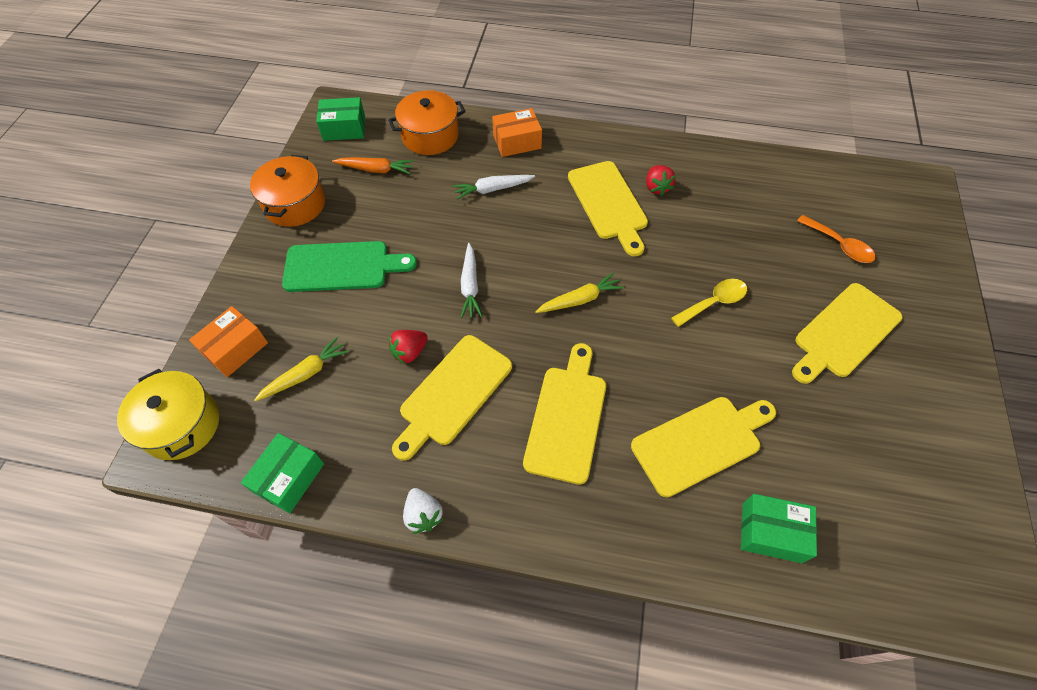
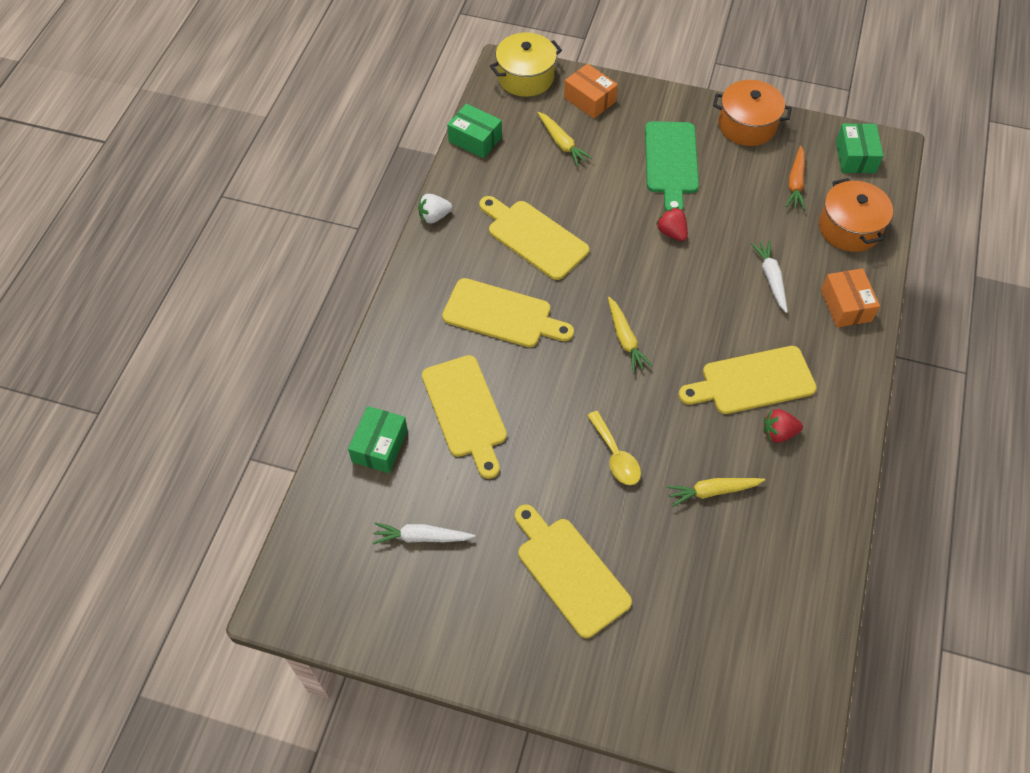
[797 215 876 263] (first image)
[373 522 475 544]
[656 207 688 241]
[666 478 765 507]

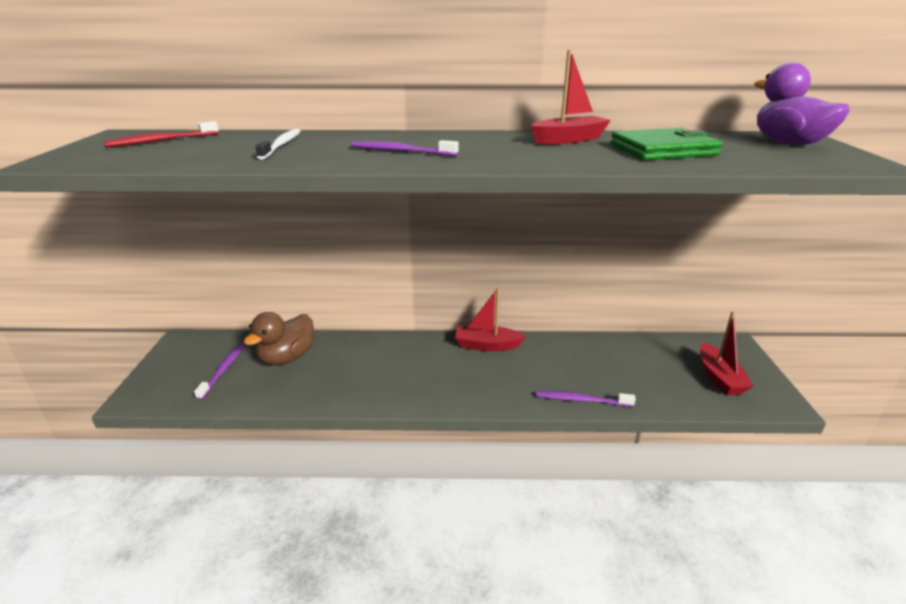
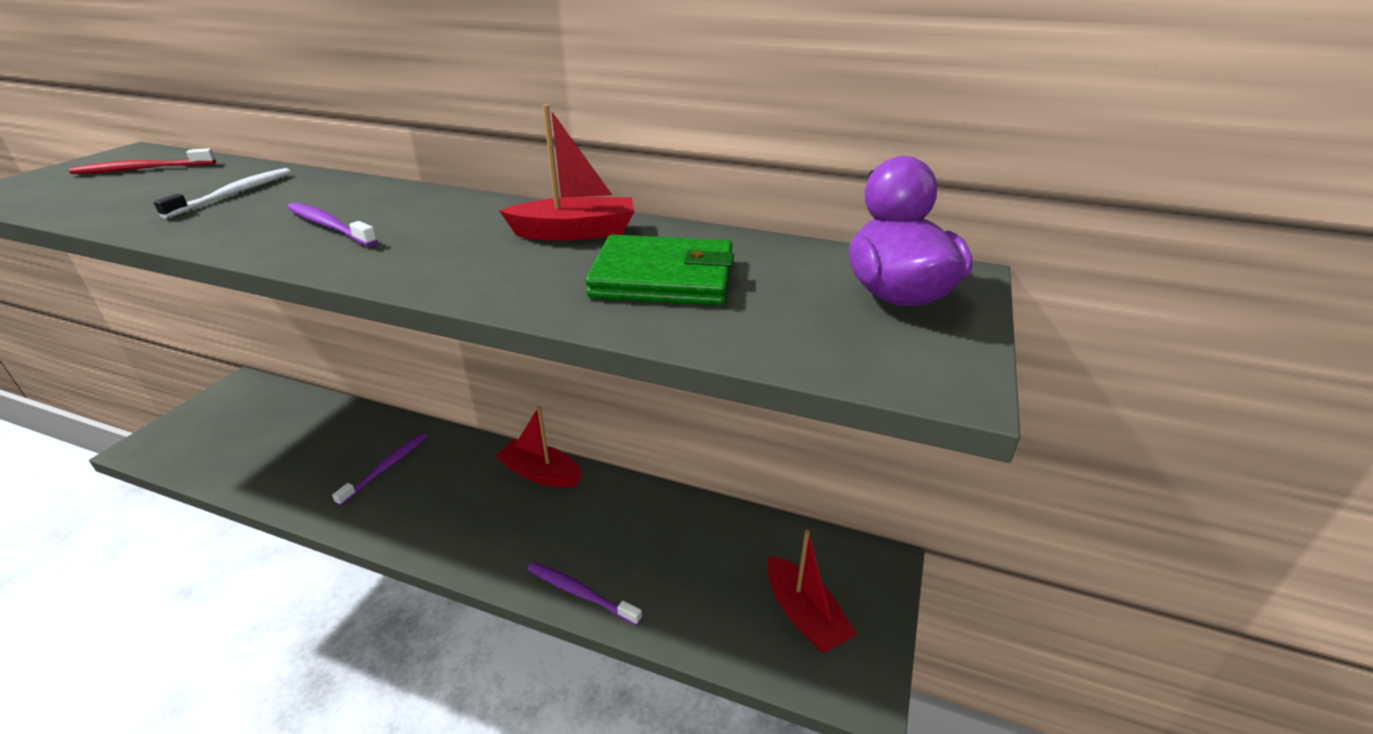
[767 530 857 653]
[243 312 314 365] (first image)
[332 433 427 506]

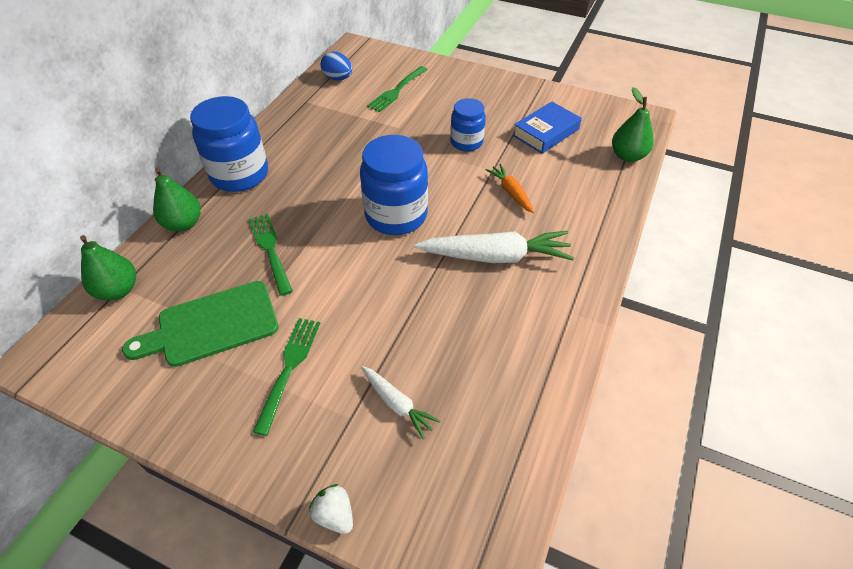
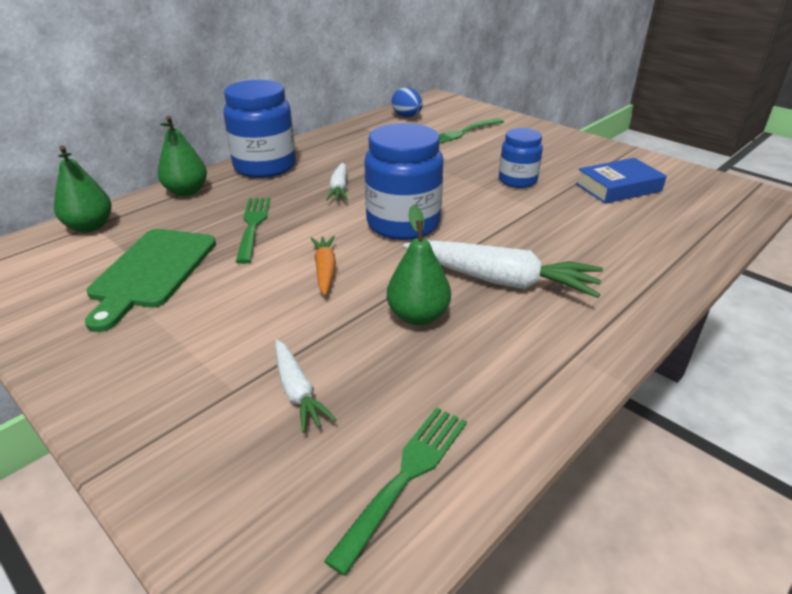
[387 205 451 325]
[310 236 336 296]
[85 229 216 332]
[324 407 467 576]
[309 484 353 534] (first image)
[326 163 348 201]

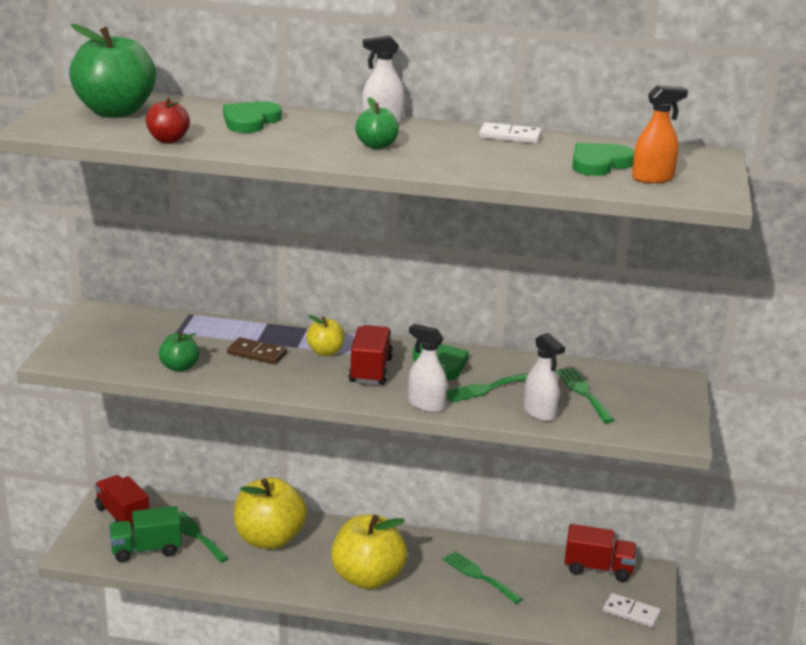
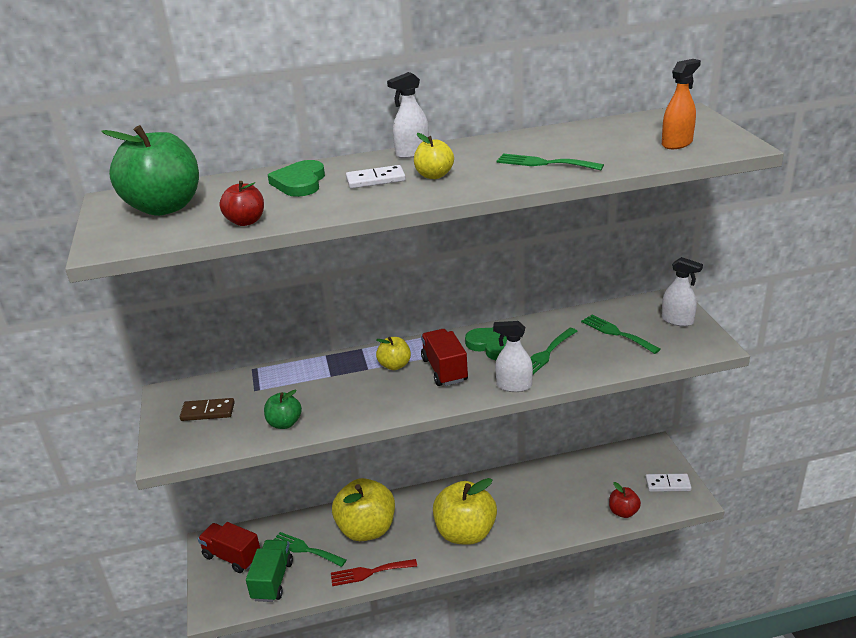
[414 133 454 179]
[346 165 406 189]
[572 143 634 176] (first image)
[662 257 703 327]
[180 398 235 421]
[246 540 293 602]
[565 524 637 582] (first image)
[497 154 604 170]
[609 482 641 518]
[331 559 417 586]

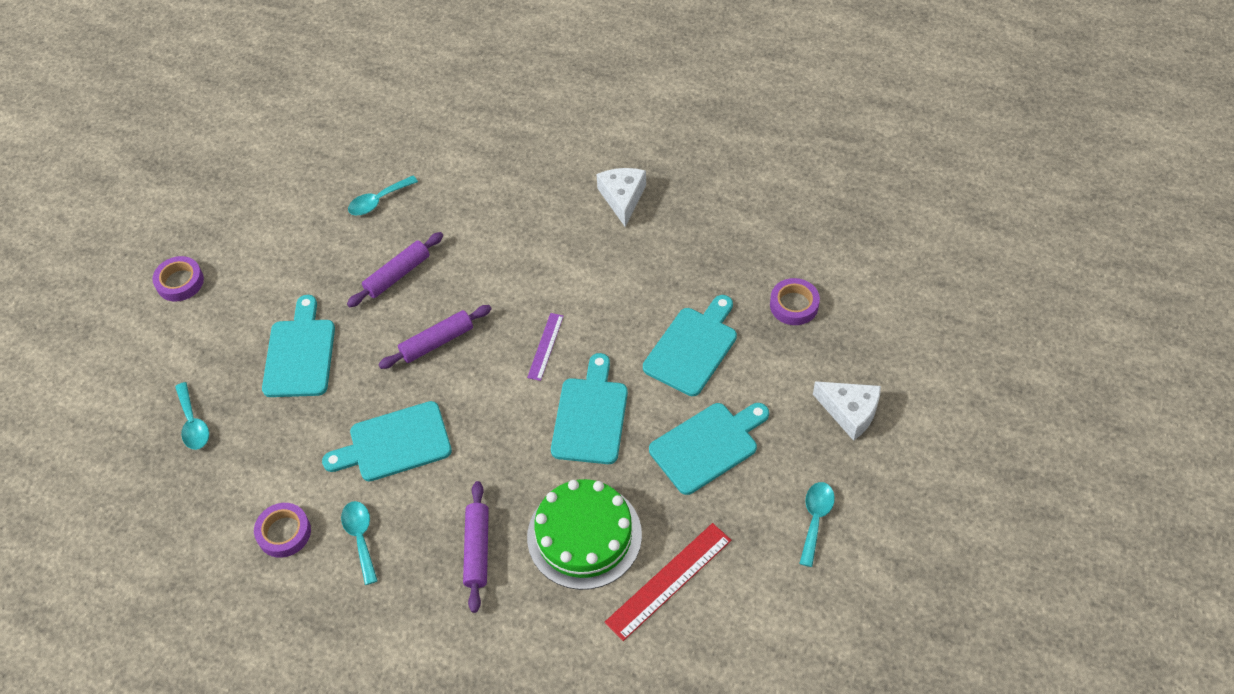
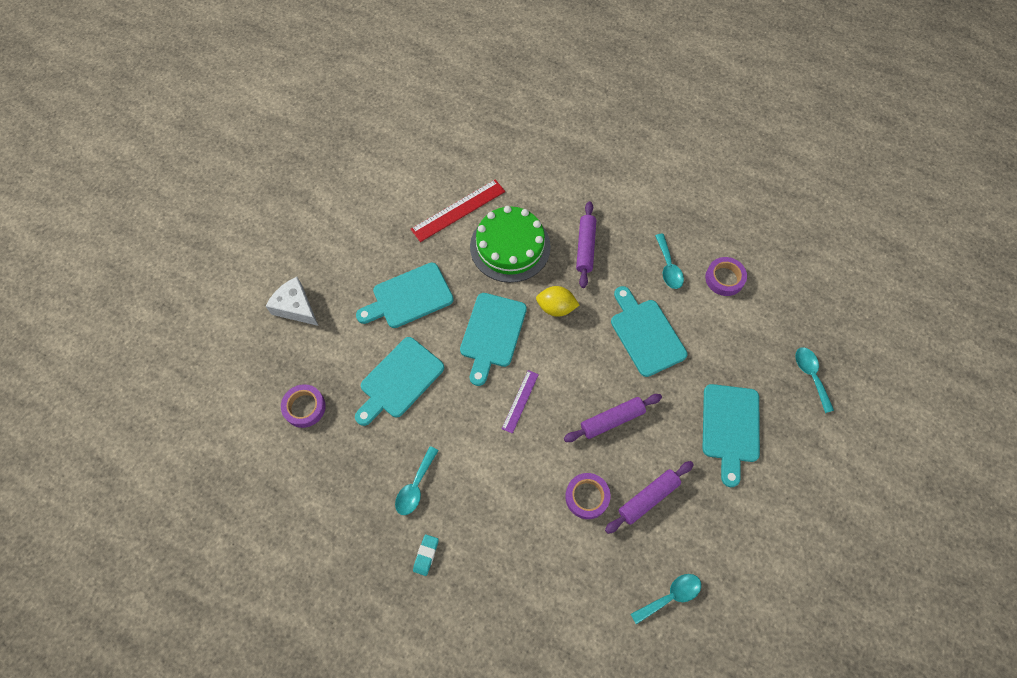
[413 534 439 576]
[565 473 610 519]
[611 286 687 377]
[395 446 439 515]
[536 286 579 317]

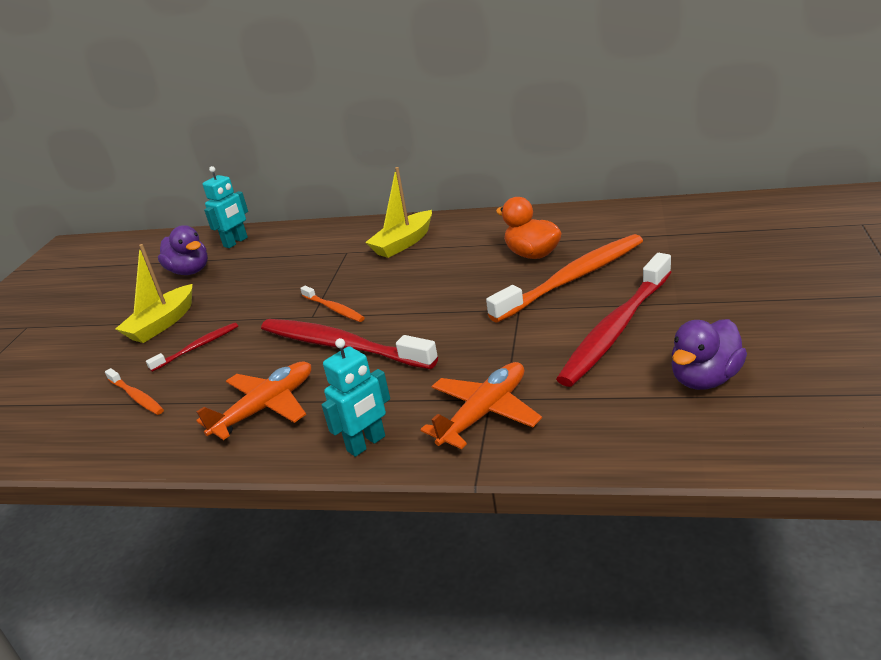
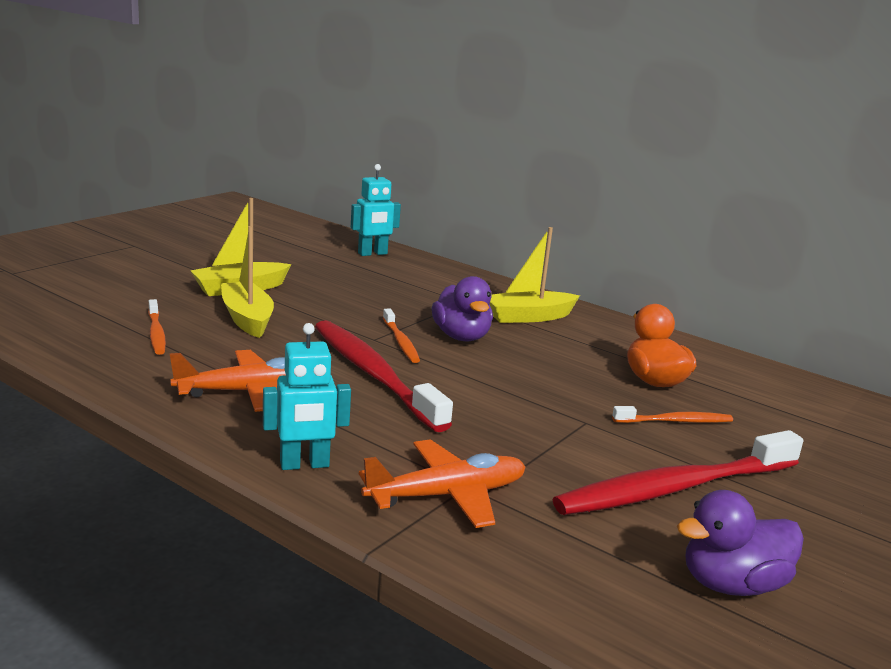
[432 276 493 341]
[612 406 733 423]
[221 226 274 338]

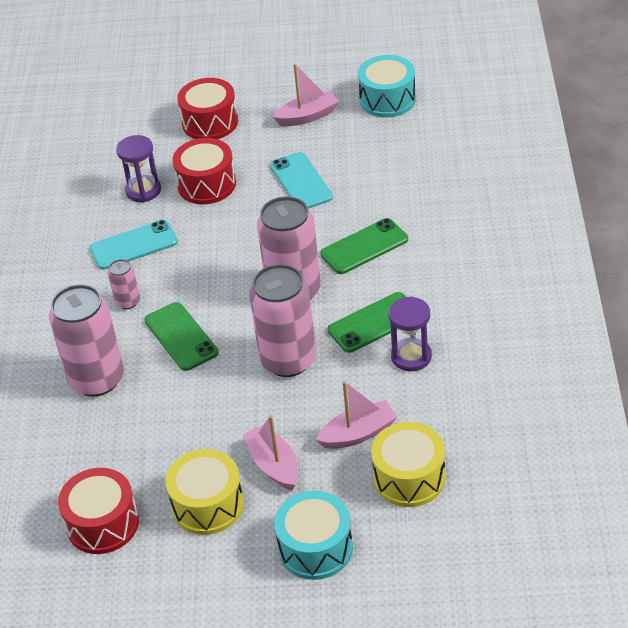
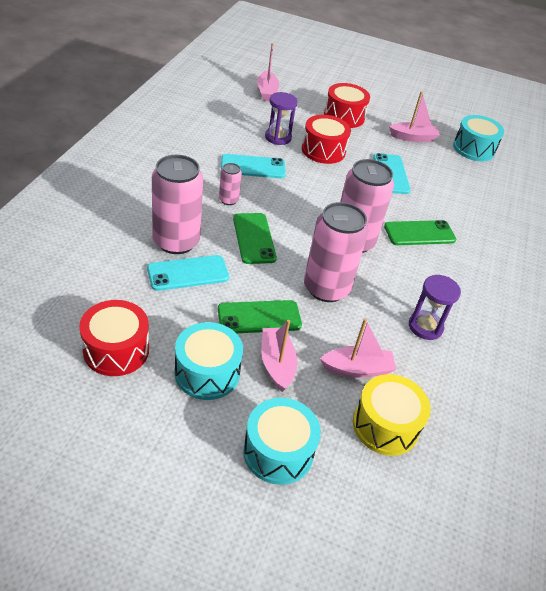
[218 300 302 333]
[175 322 243 400]
[257 43 279 101]
[147 255 229 291]

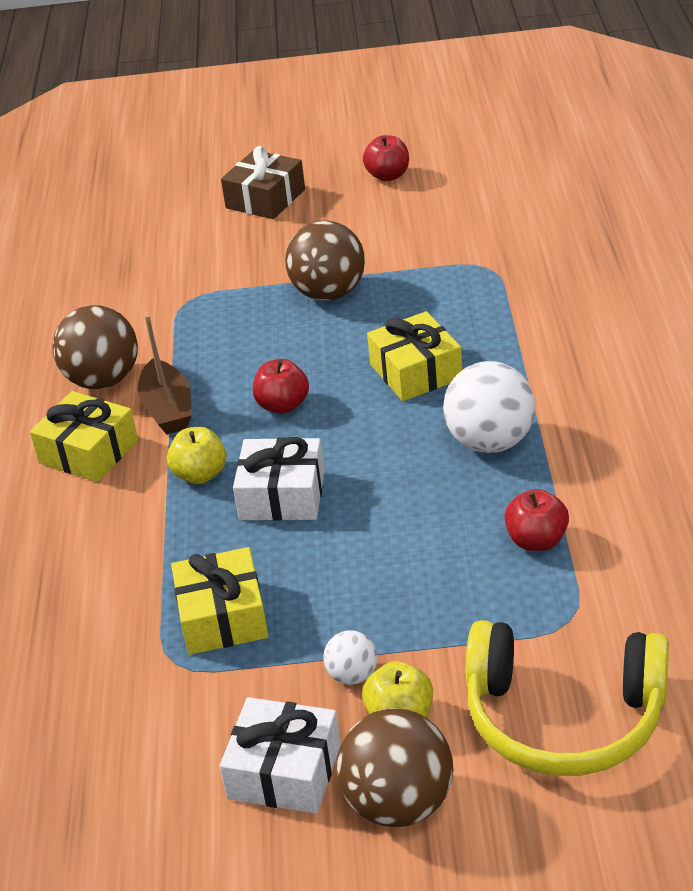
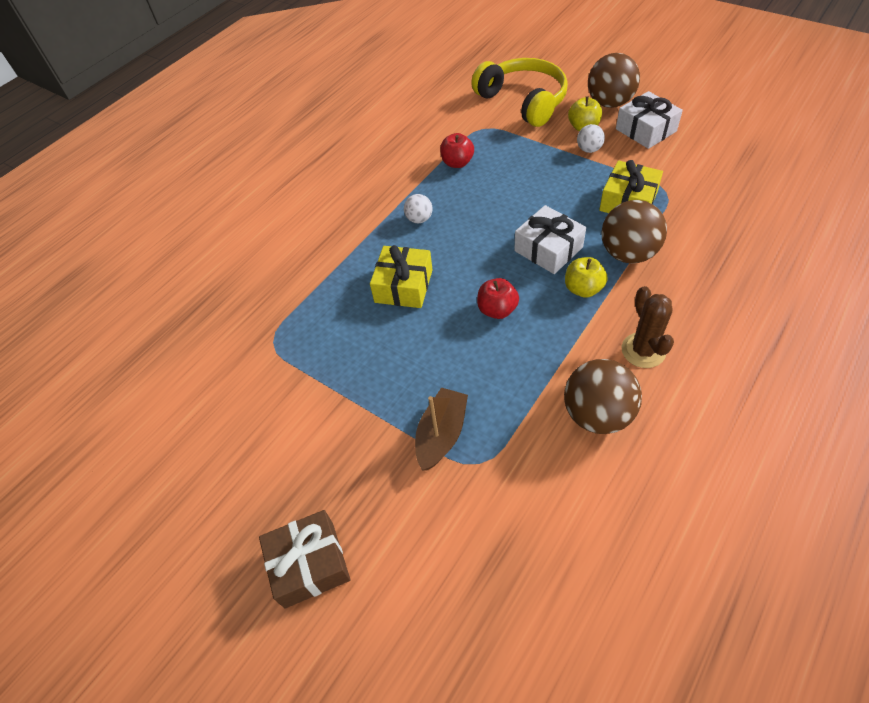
[363 135 409 181] (first image)
[602 200 667 263]
[415 387 468 471]
[404 194 432 223]
[622 286 674 368]

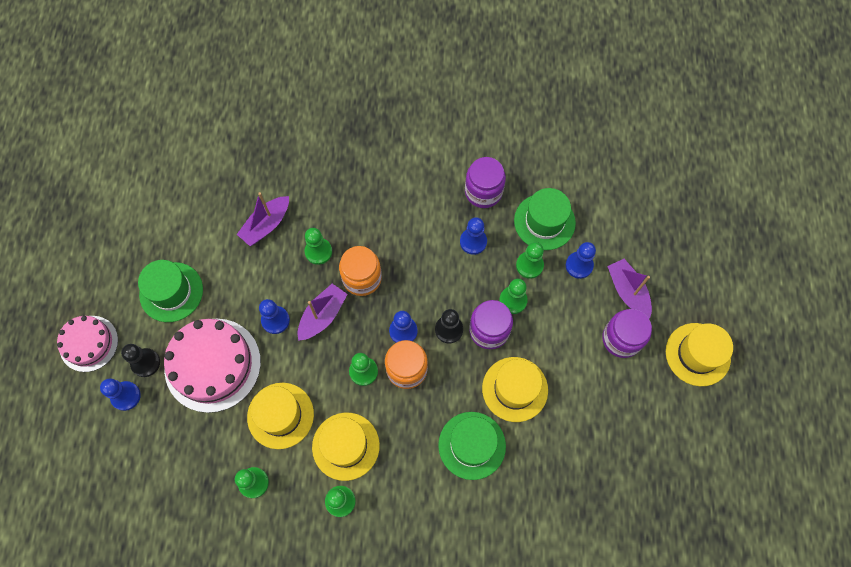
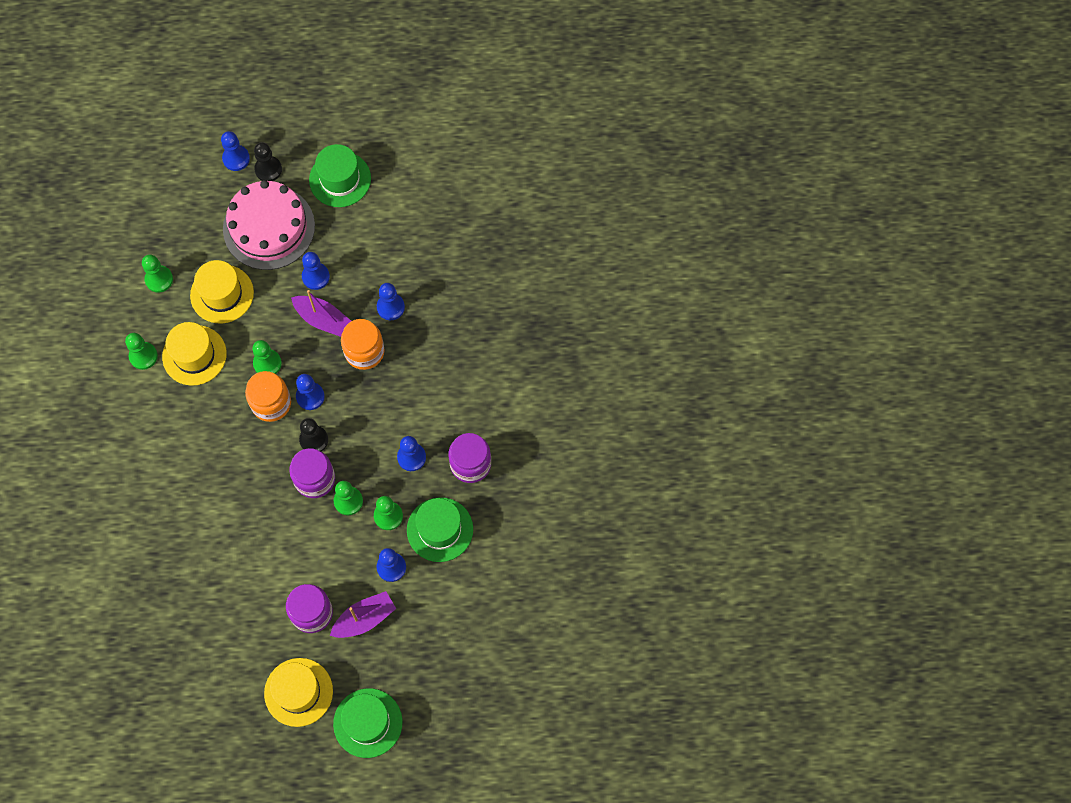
[237 192 289 246] (first image)
[377 283 405 320]
[57 316 118 372] (first image)
[482 357 548 422] (first image)
[333 688 403 758]

